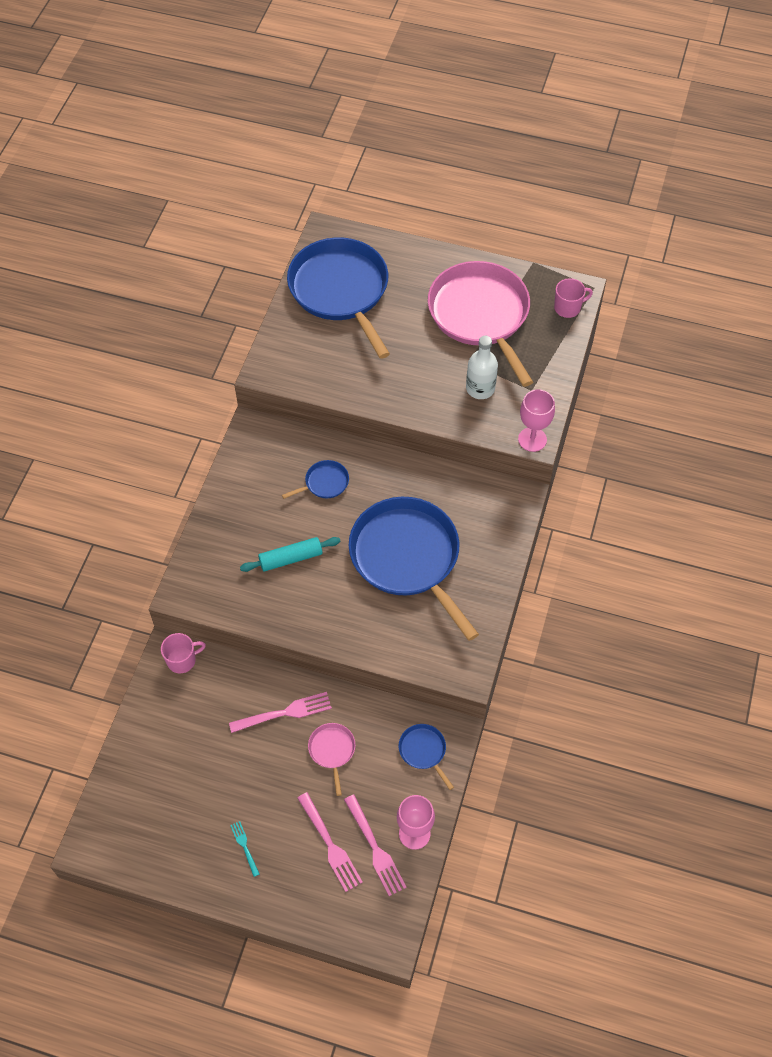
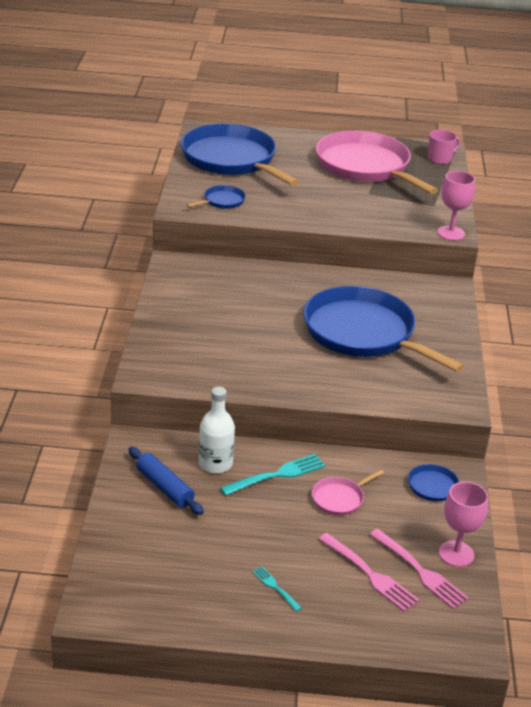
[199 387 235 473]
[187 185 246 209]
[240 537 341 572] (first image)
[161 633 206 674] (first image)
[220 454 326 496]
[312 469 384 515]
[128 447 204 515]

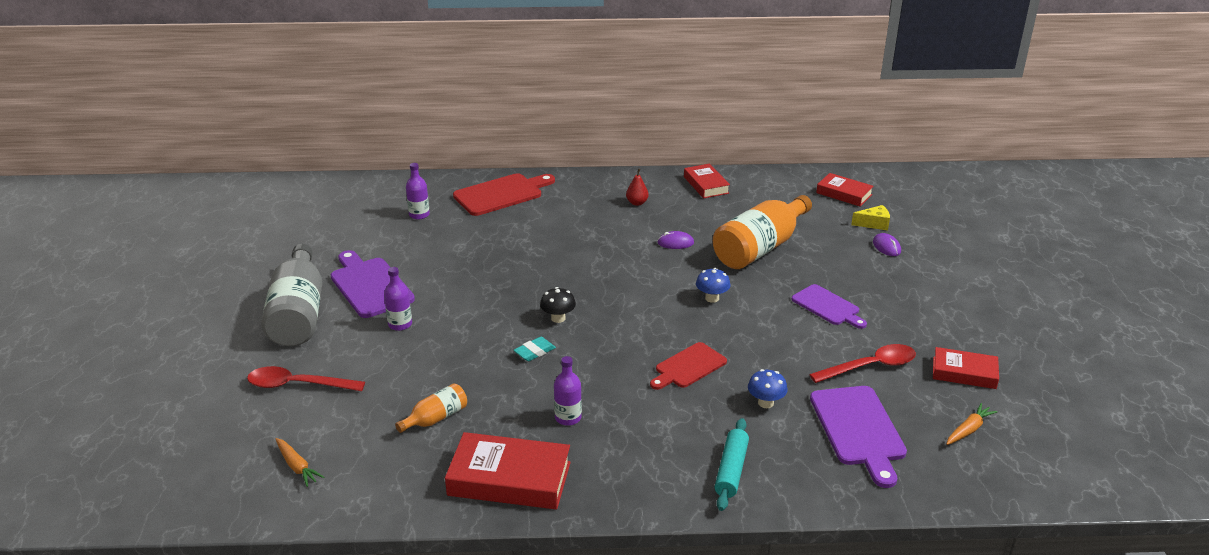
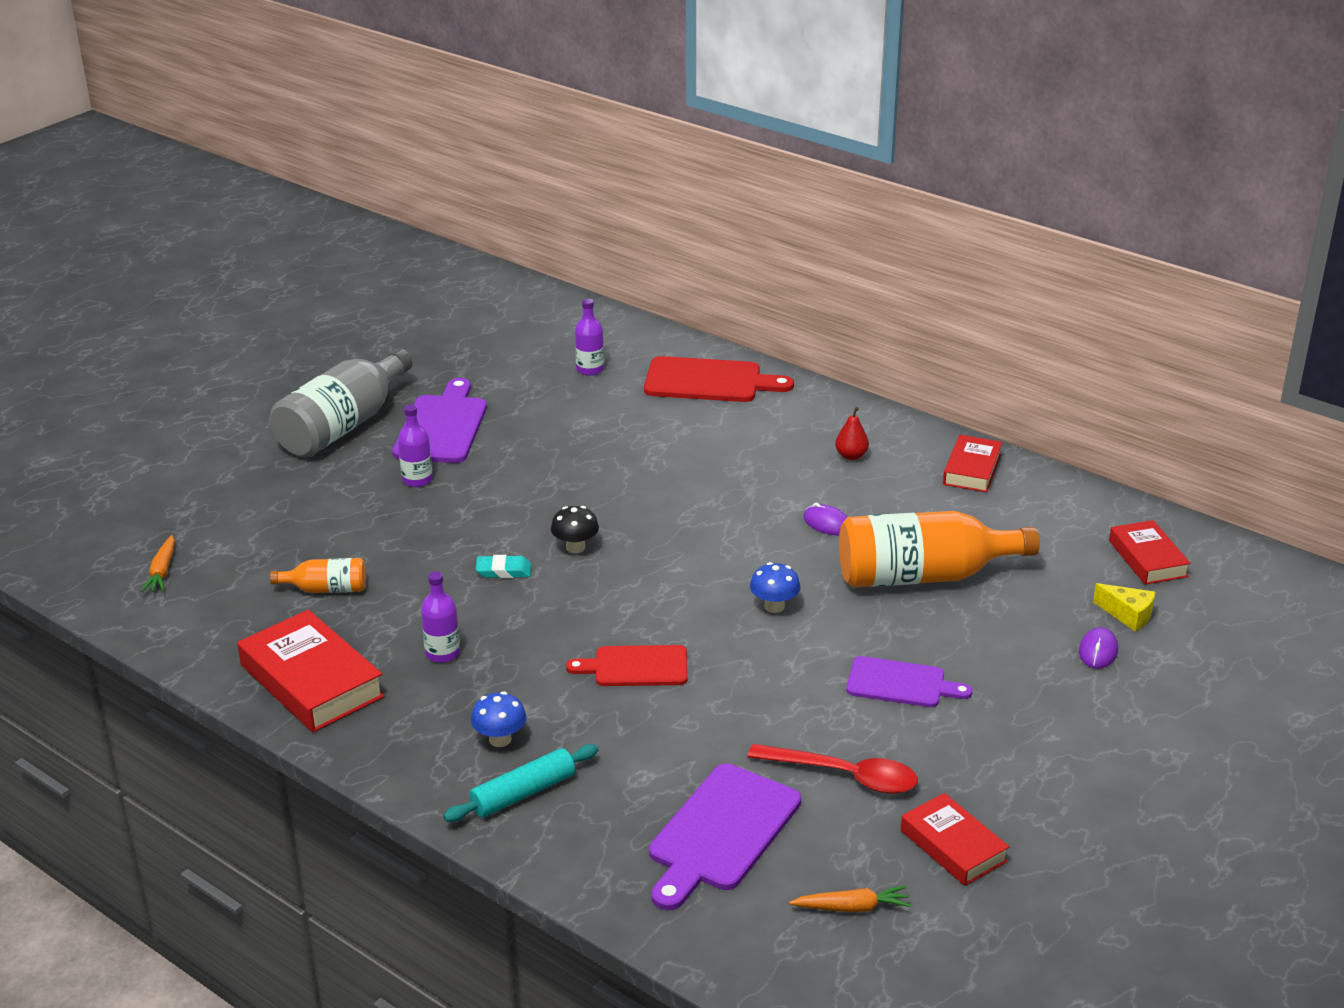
[846 656 973 707]
[247 366 365 391] (first image)
[471 691 526 747]

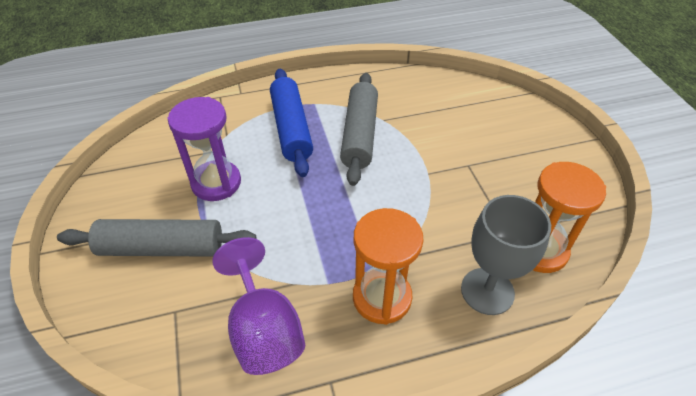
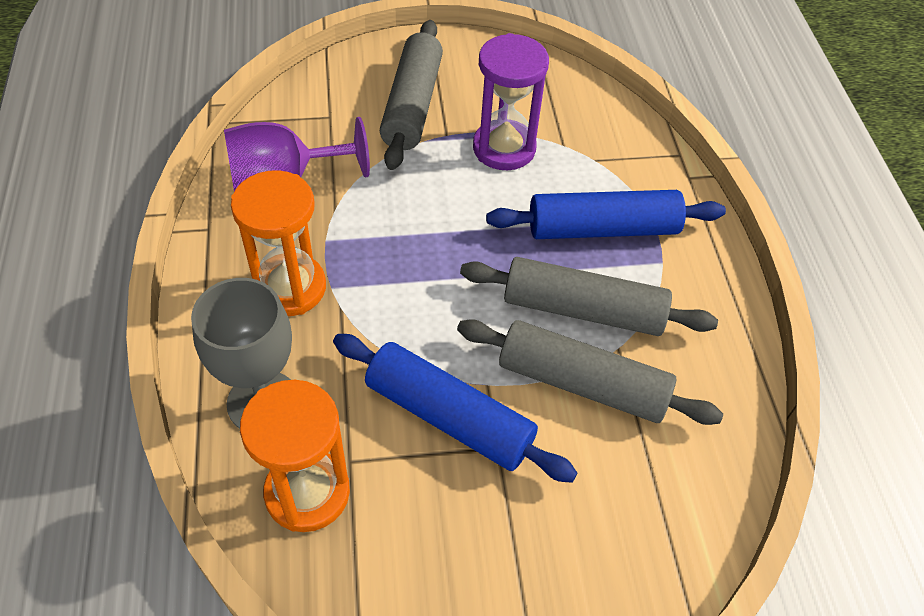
[457 319 723 425]
[333 334 577 483]

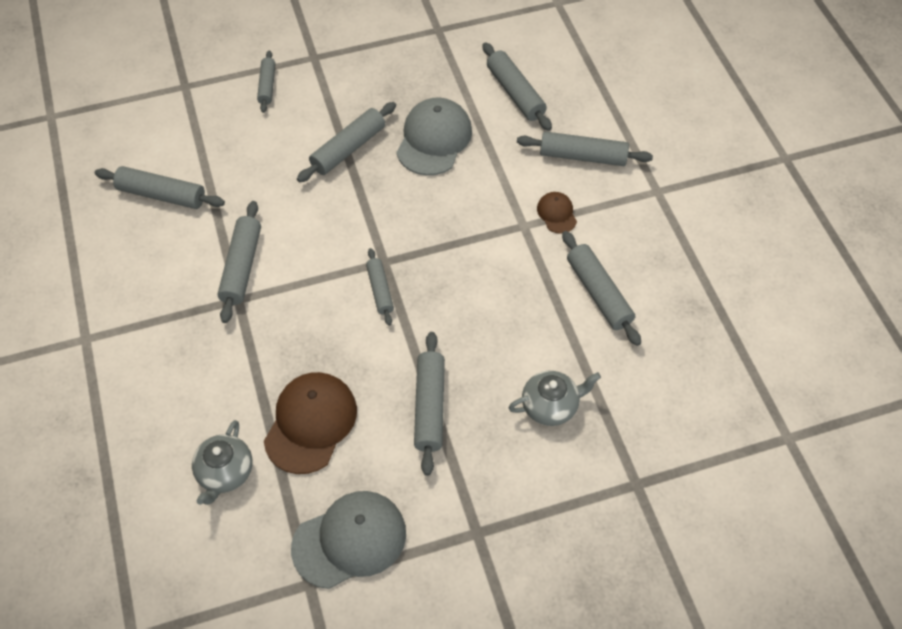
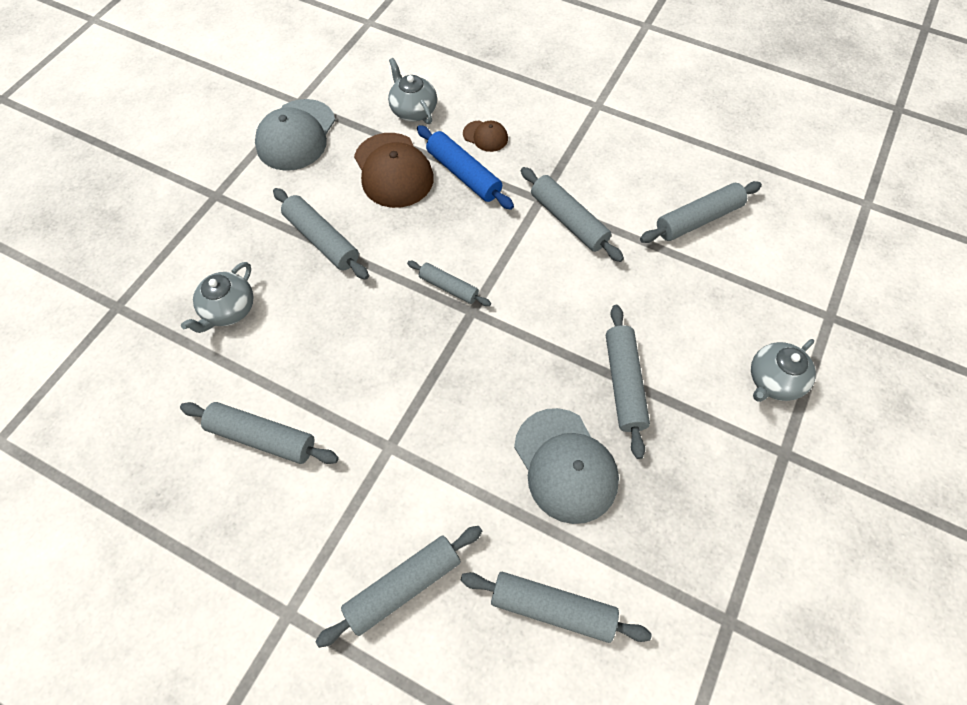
[751 339 816 402]
[463 121 508 152]
[417 125 514 210]

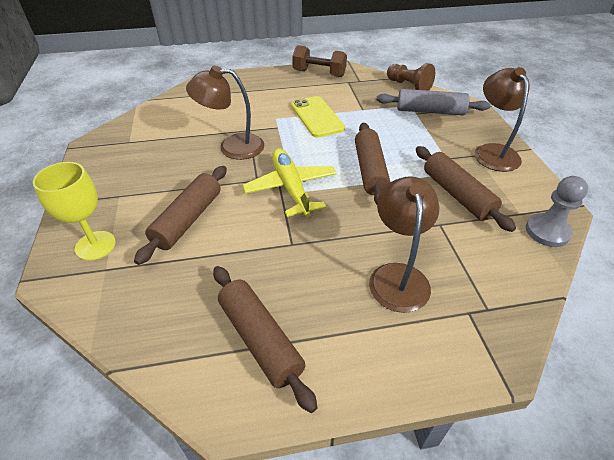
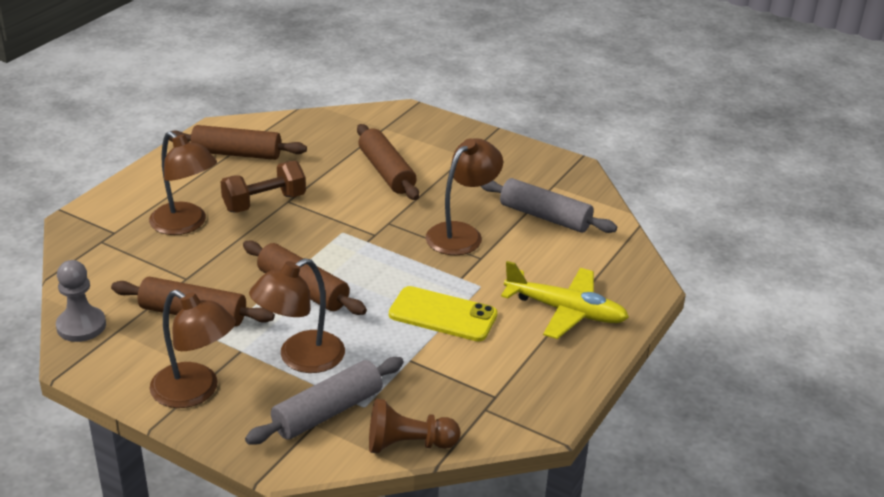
[221 161 306 213]
[501 261 629 339]
[33 162 116 261] (first image)
[481 178 617 233]
[249 258 345 373]

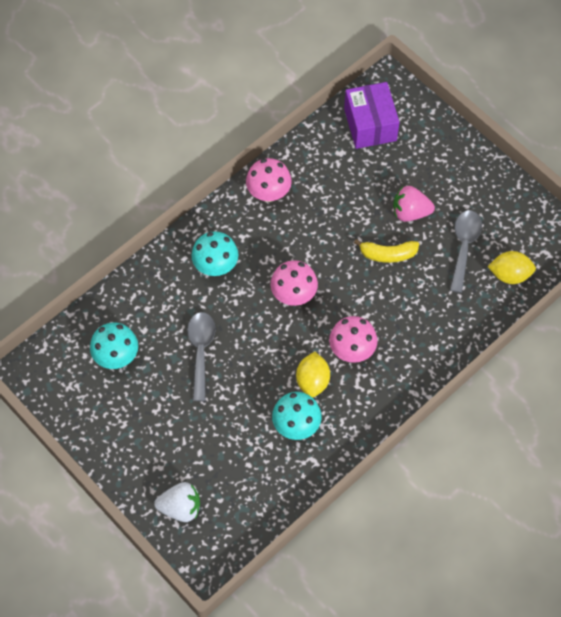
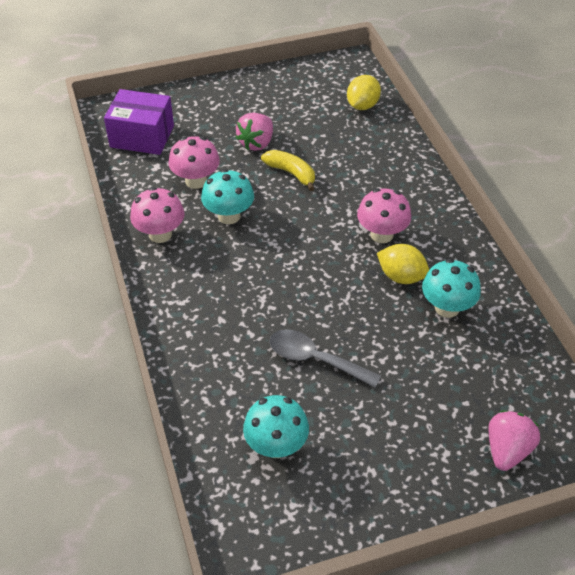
[450 210 482 293] (first image)
[201 169 254 224]
[261 150 315 191]
[168 136 220 189]
[488 410 540 471]

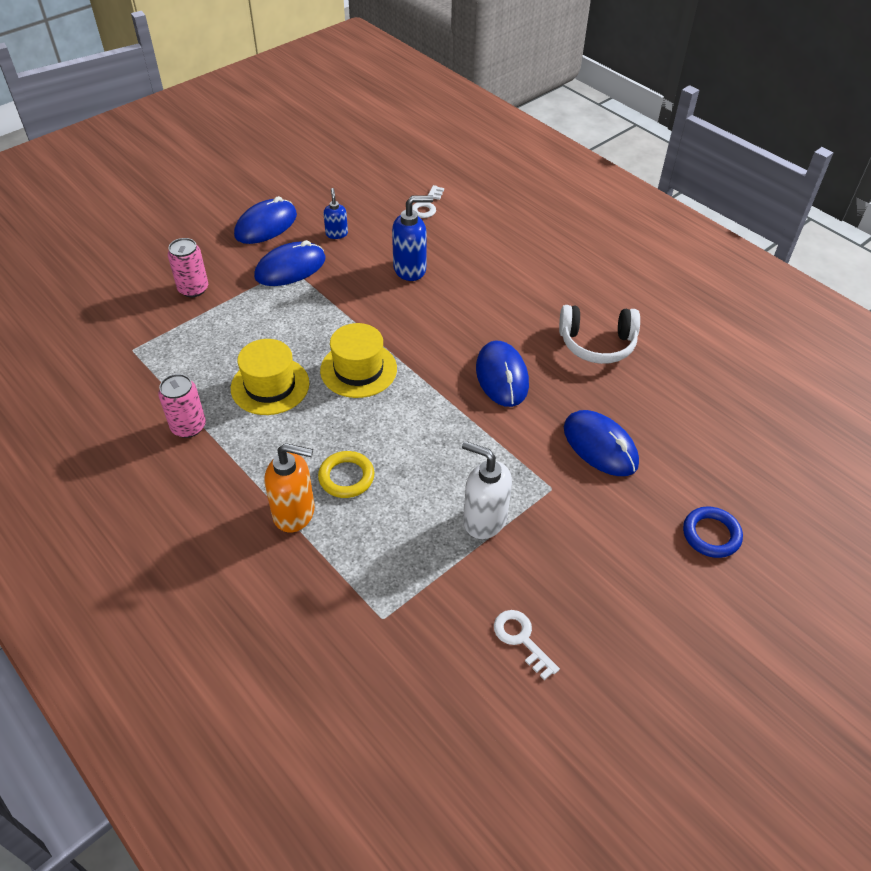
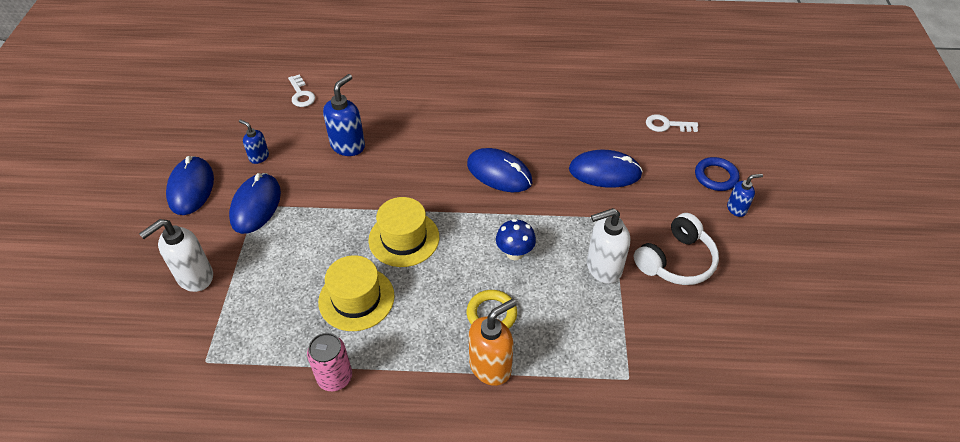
[139 219 213 292]
[634 213 719 285]
[646 114 698 132]
[727 174 763 217]
[496 219 536 260]

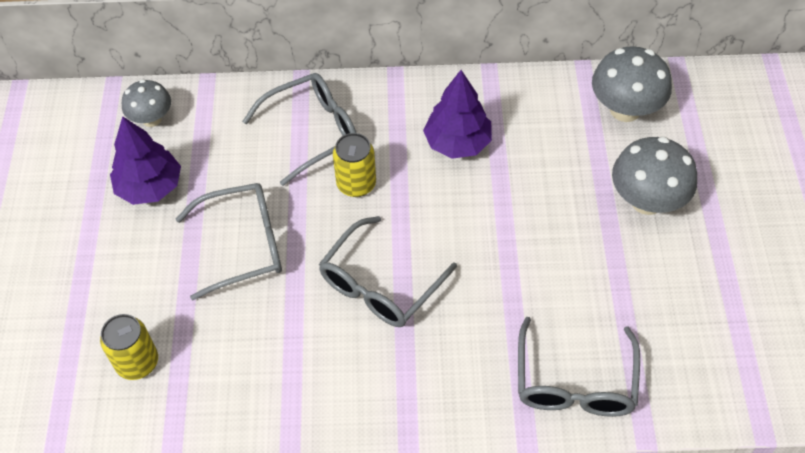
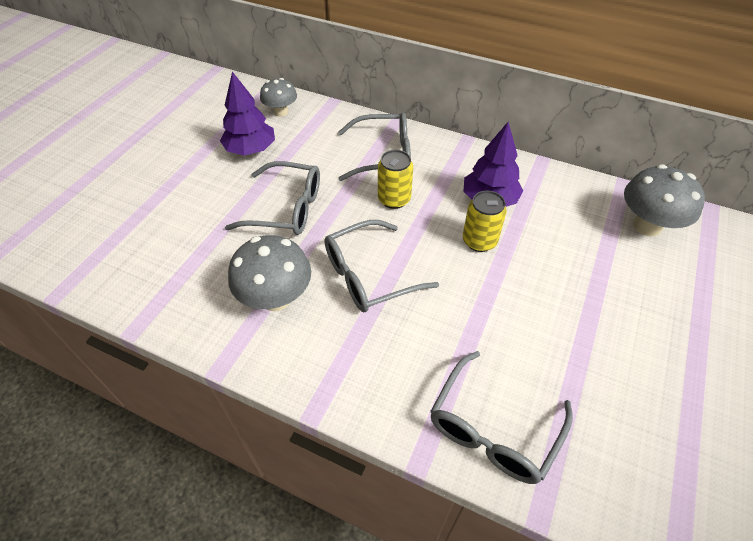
[228 235 311 311]
[463 191 507 252]

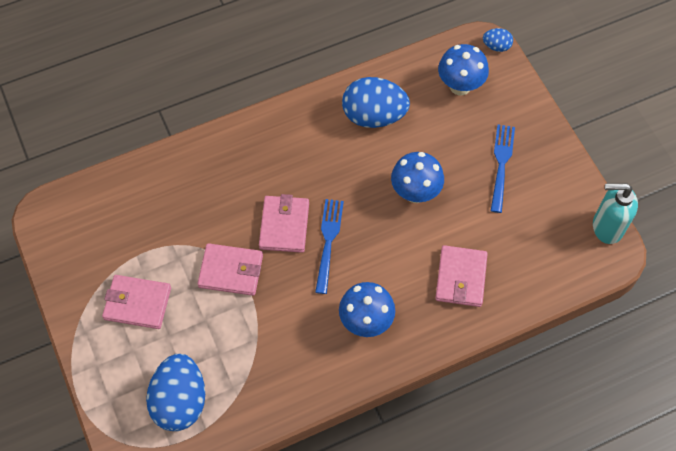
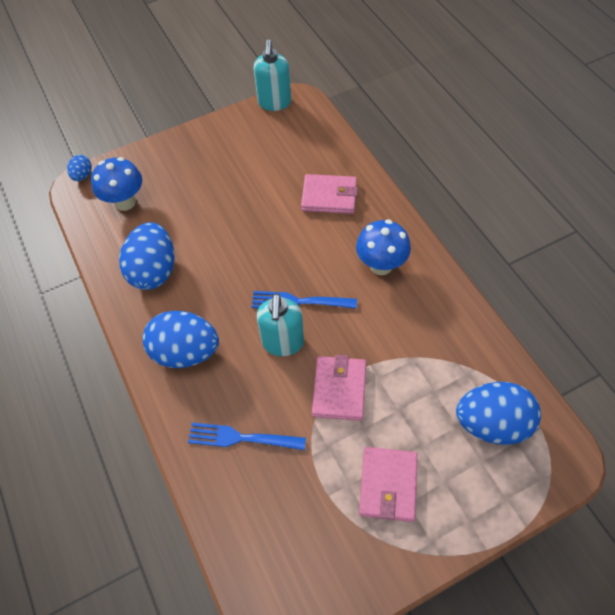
[188 422 306 450]
[391 152 444 203] (first image)
[257 293 304 356]
[143 311 219 368]

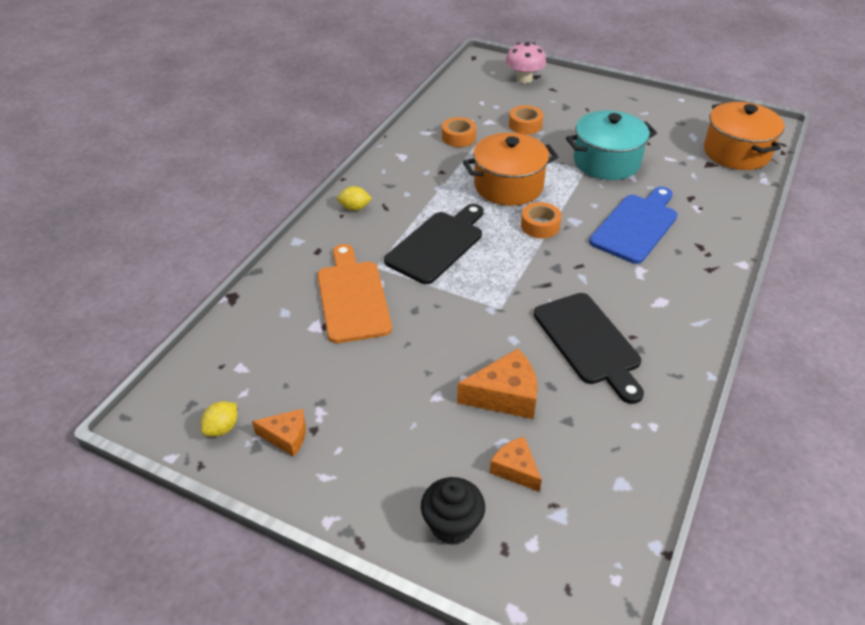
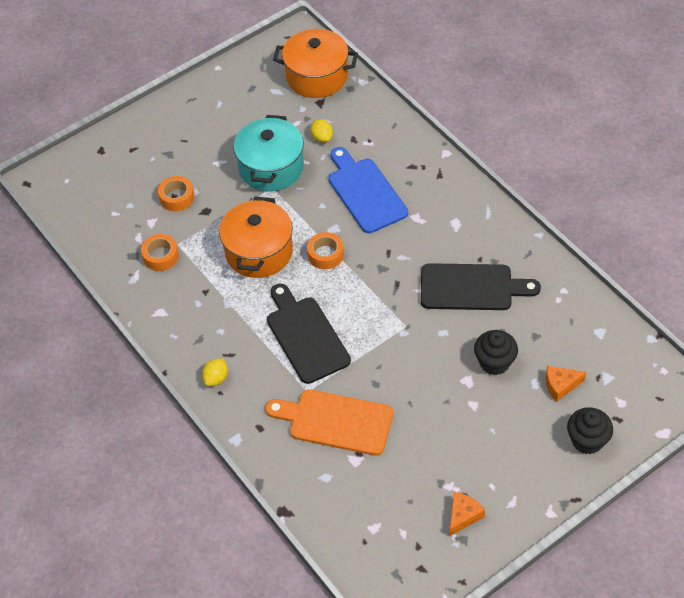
[505 42 546 83] (first image)
[474 330 518 375]
[311 119 333 143]

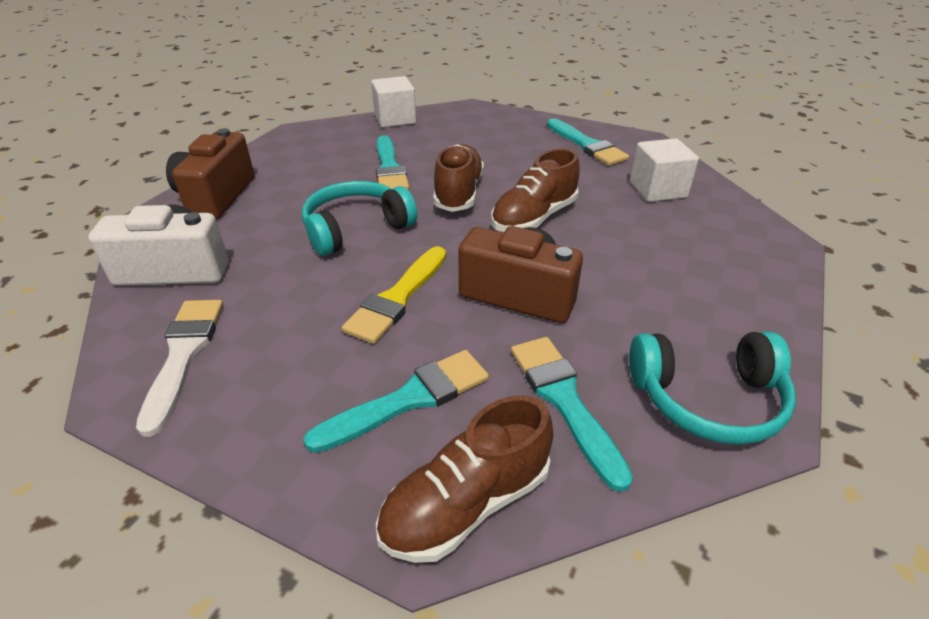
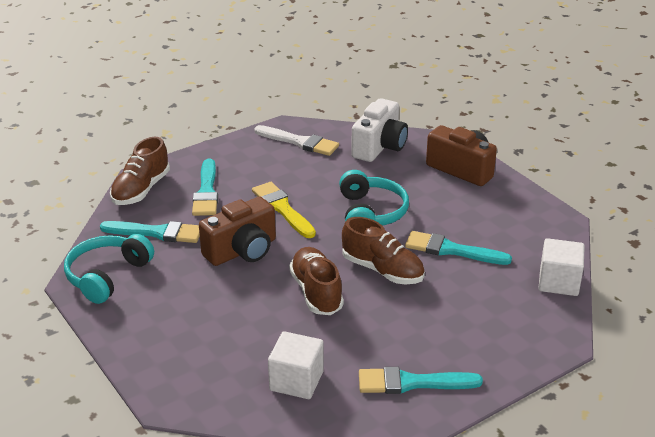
[110 137 170 205]

